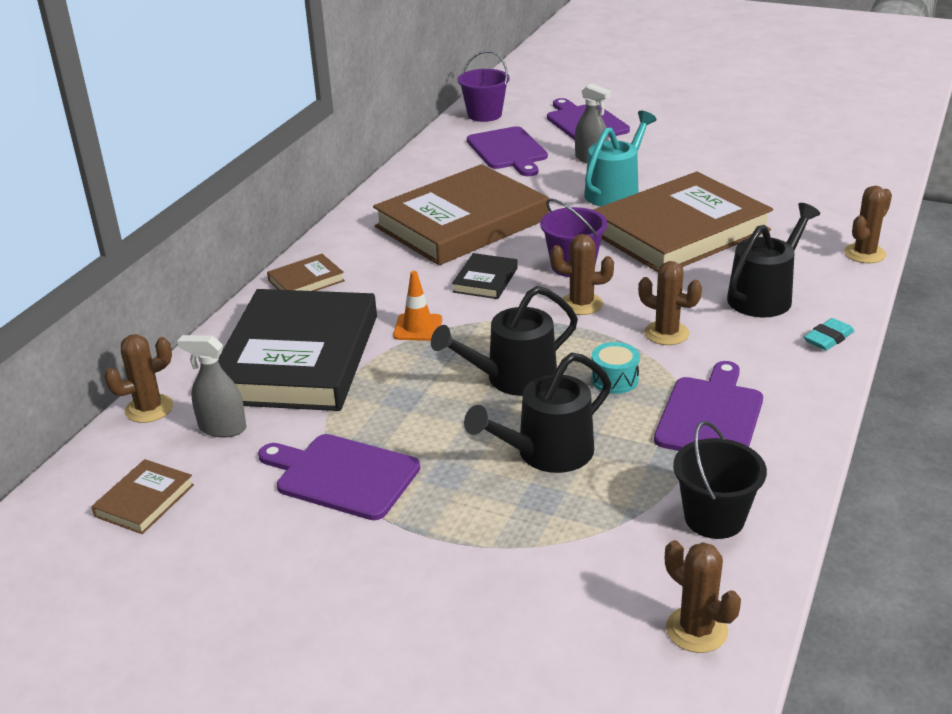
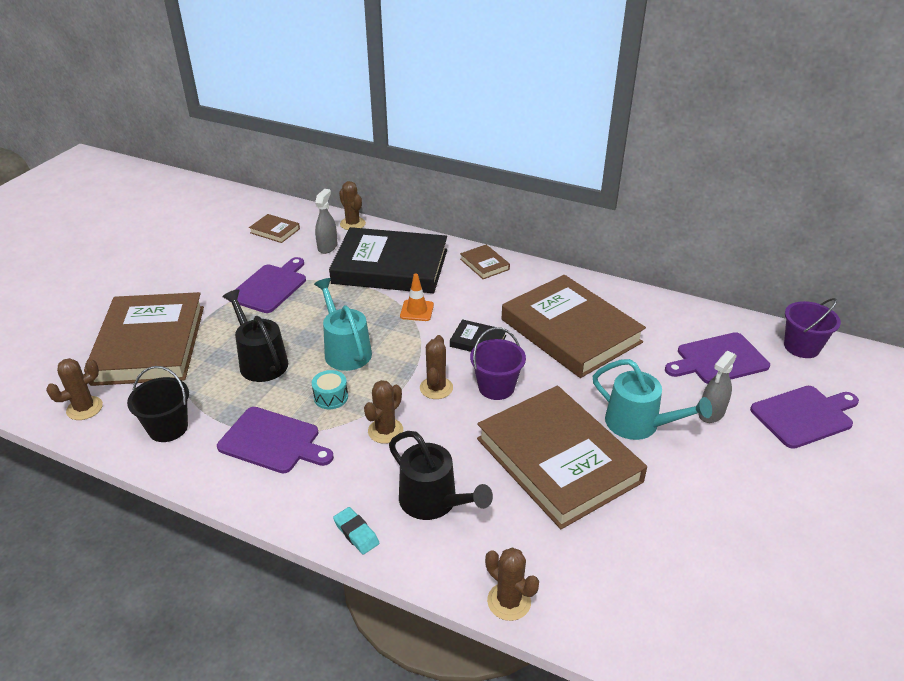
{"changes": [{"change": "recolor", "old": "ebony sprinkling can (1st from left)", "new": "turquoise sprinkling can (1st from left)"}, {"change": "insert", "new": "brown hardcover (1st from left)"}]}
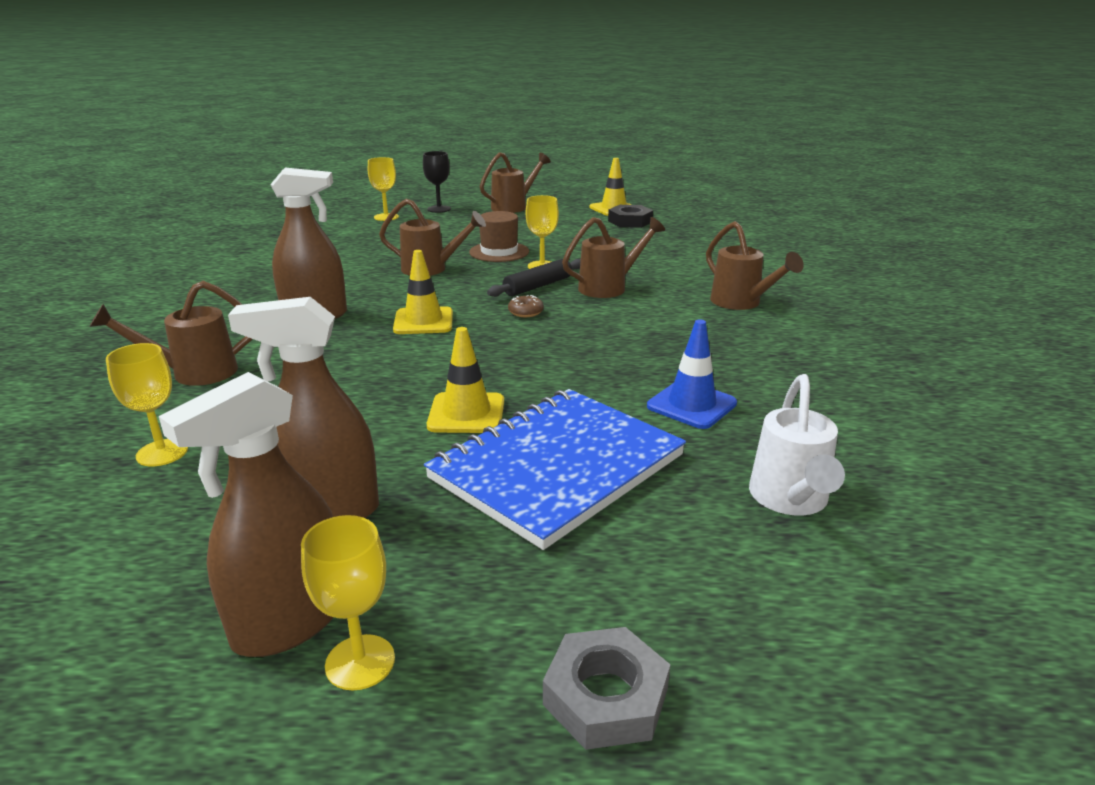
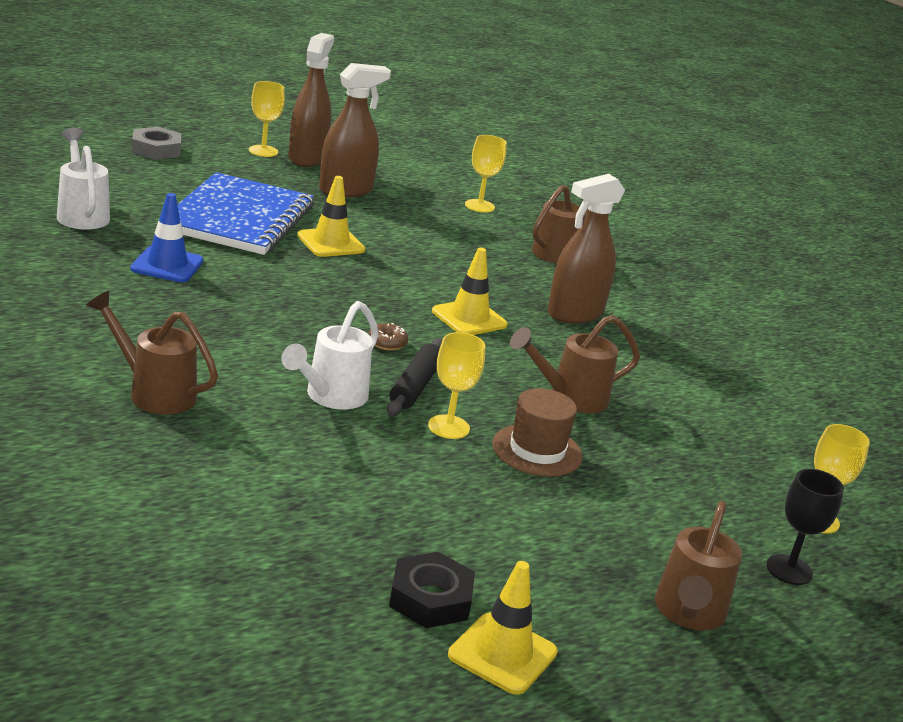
{"changes": [{"change": "recolor", "old": "brown sprinkling can (4th from left)", "new": "snow-white sprinkling can (2nd from left)"}]}
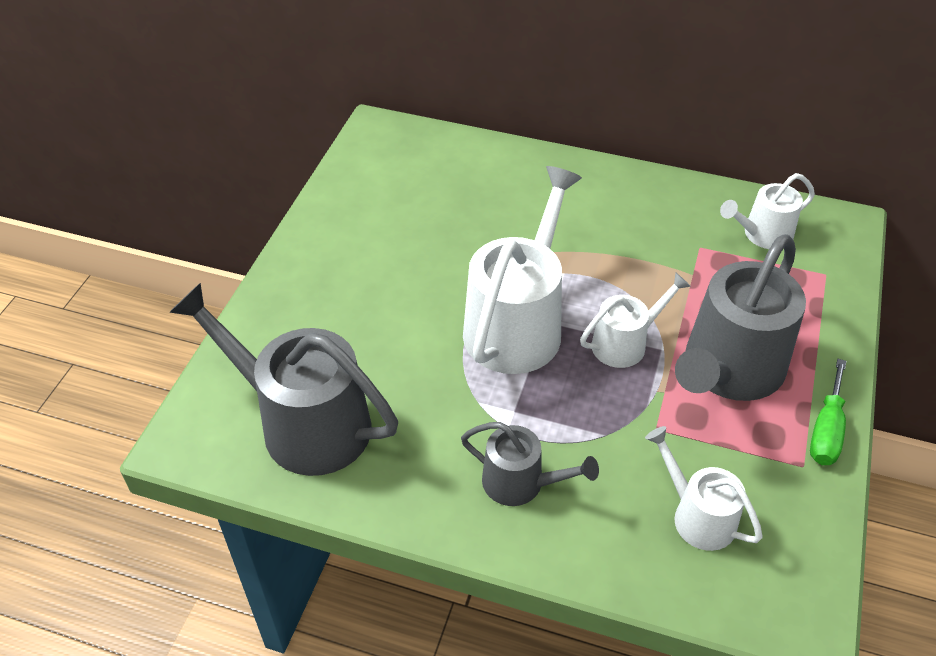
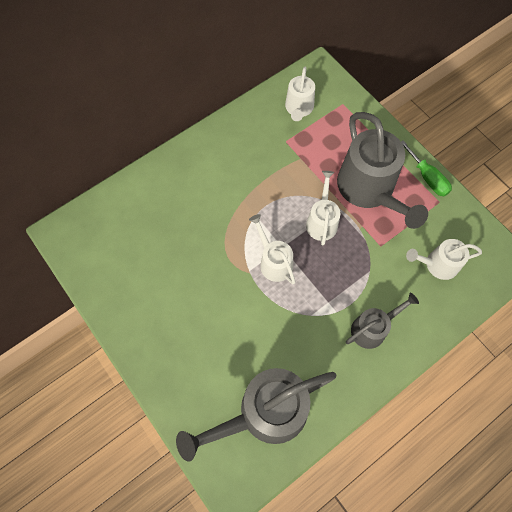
{"changes": [{"change": "resize", "old": "snow-white sprinkling can (1st from left)", "factor": 0.54}]}
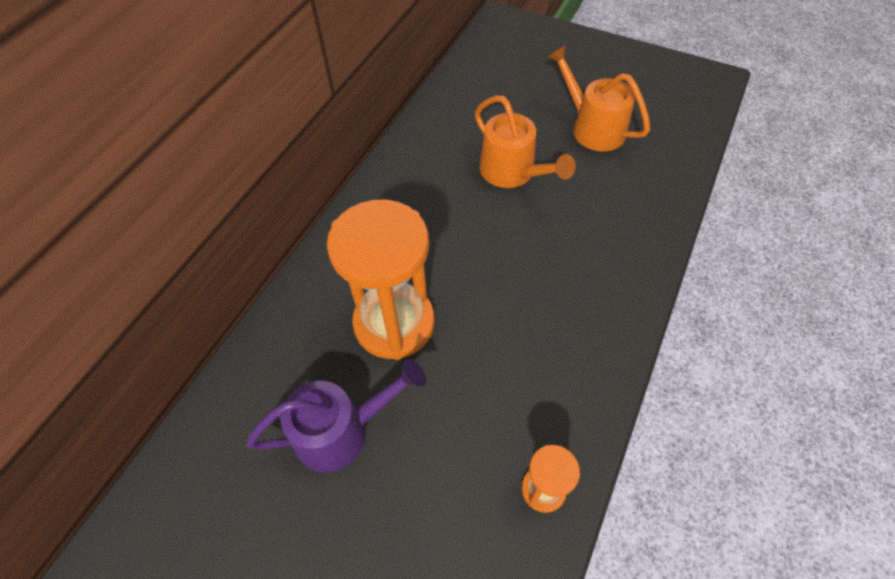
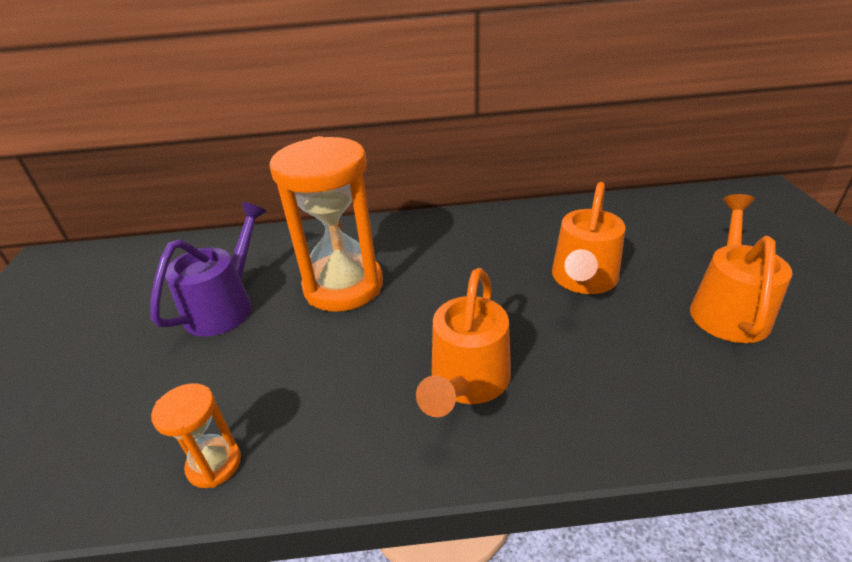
{"changes": [{"change": "rotate", "old": "purple sprinkling can", "degrees": -105}, {"change": "insert", "new": "orange sprinkling can (1st from left)"}]}
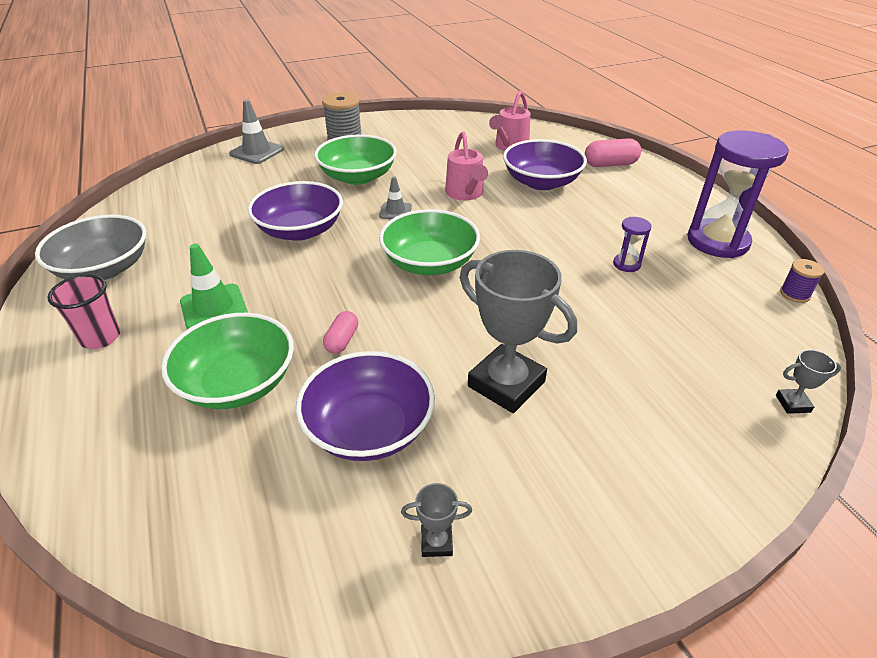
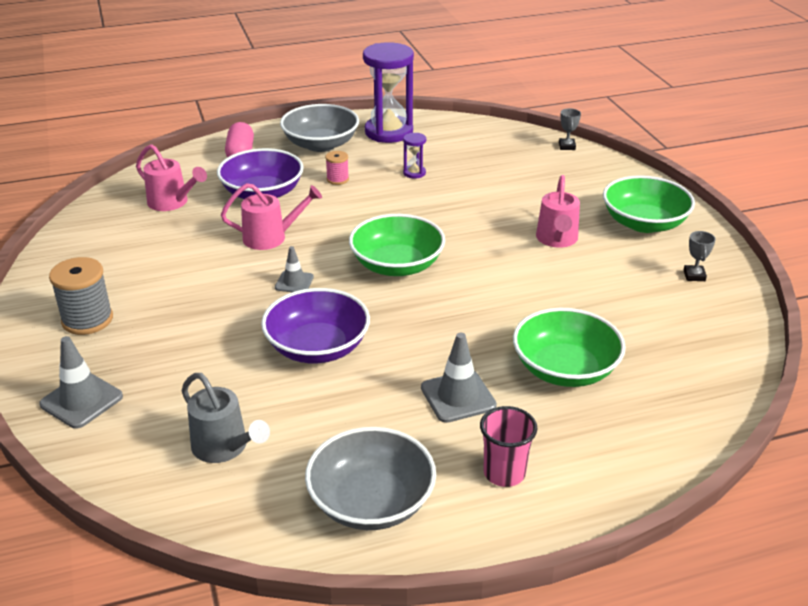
{"changes": [{"change": "move", "old": "emerald deep dish (2nd from left in the first image)", "new": "emerald deep dish (3rd from left)"}, {"change": "recolor", "old": "emerald traffic cone", "new": "ash-grey traffic cone (3rd from left)"}, {"change": "replace", "old": "ash-grey award cup (2nd from left)", "new": "rose-pink sprinkling can (3rd from left)"}, {"change": "delete", "old": "purple bobbin"}, {"change": "delete", "old": "rose-pink pill (1st from left)"}, {"change": "delete", "old": "purple deep dish (2nd from left)"}, {"change": "insert", "new": "ash-grey deep dish (1st from left)"}, {"change": "insert", "new": "rose-pink bobbin"}, {"change": "insert", "new": "ash-grey sprinkling can"}]}
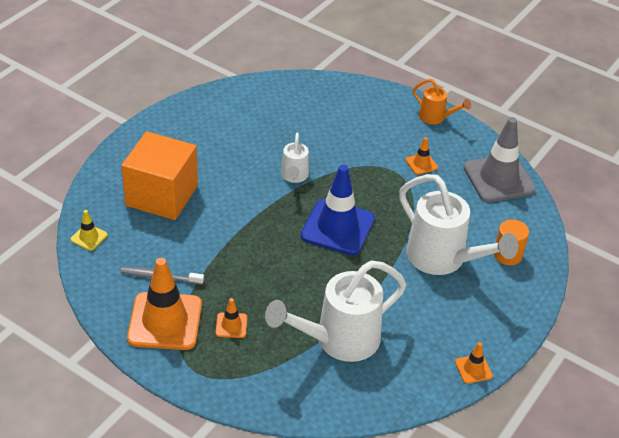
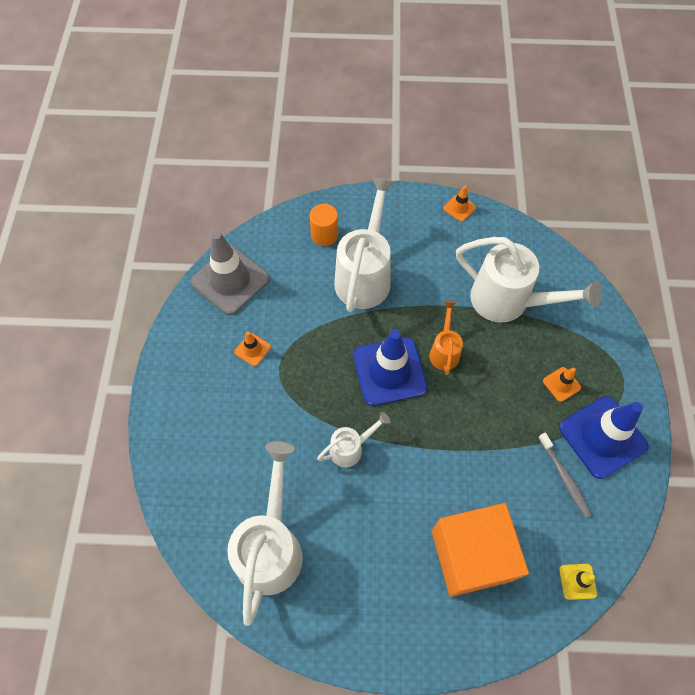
{"changes": [{"change": "move", "old": "orange sprinkling can"}, {"change": "recolor", "old": "orange traffic cone (1st from left)", "new": "blue traffic cone (2nd from left)"}, {"change": "insert", "new": "snow-white sprinkling can (1st from left)"}]}
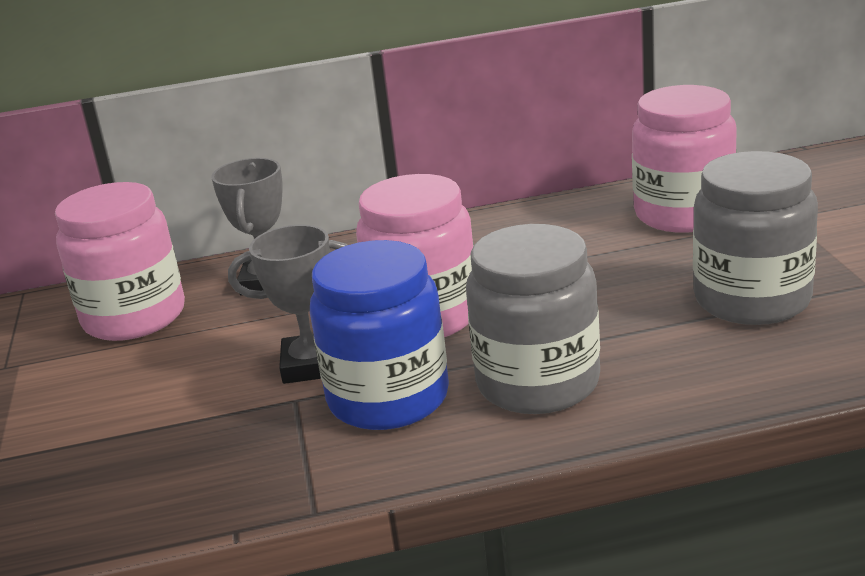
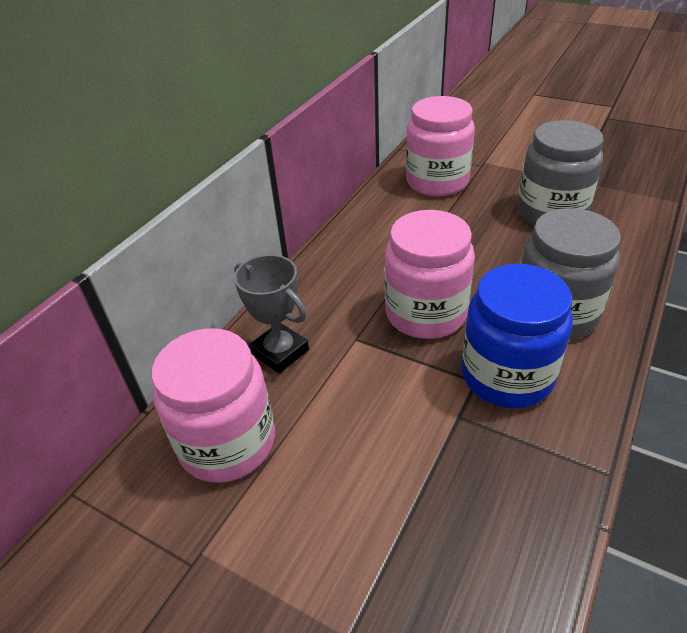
{"changes": [{"change": "delete", "old": "ash-grey award cup (2nd from left)"}]}
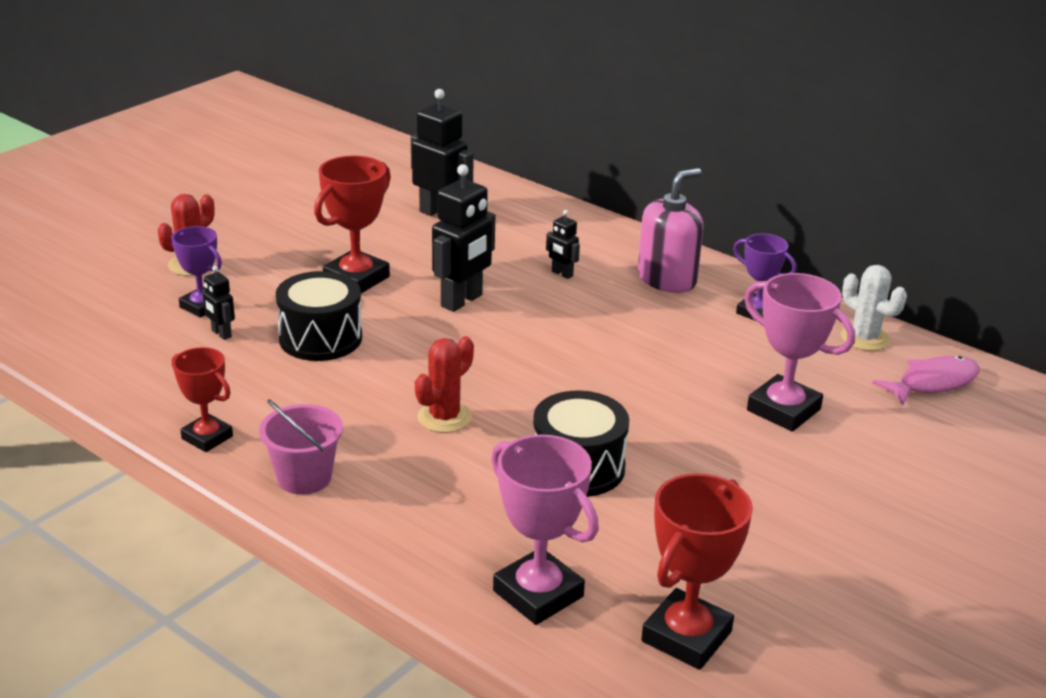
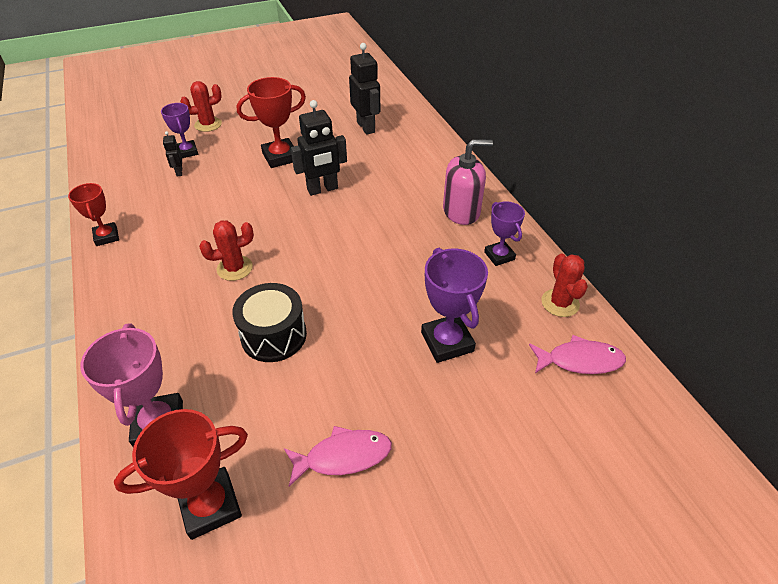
{"changes": [{"change": "delete", "old": "ebony robot (4th from left)"}, {"change": "recolor", "old": "snow-white cactus", "new": "scarlet cactus (3rd from left)"}, {"change": "delete", "old": "ebony drum (1st from left)"}, {"change": "recolor", "old": "rose-pink award cup (2nd from left)", "new": "purple award cup (2nd from left)"}, {"change": "delete", "old": "rose-pink pail"}, {"change": "insert", "new": "rose-pink fish (1st from left)"}]}
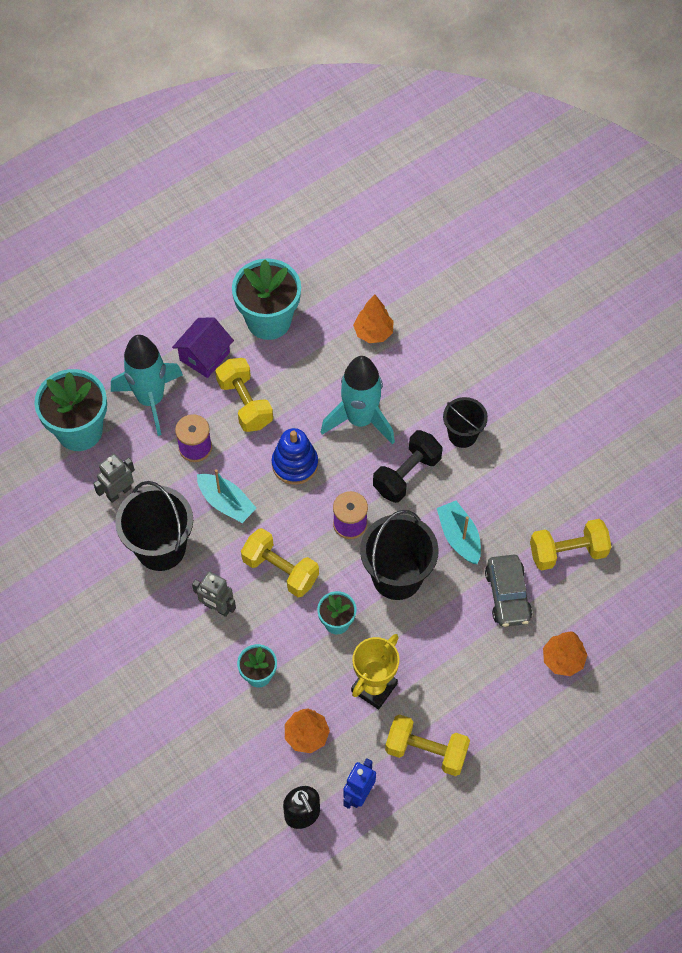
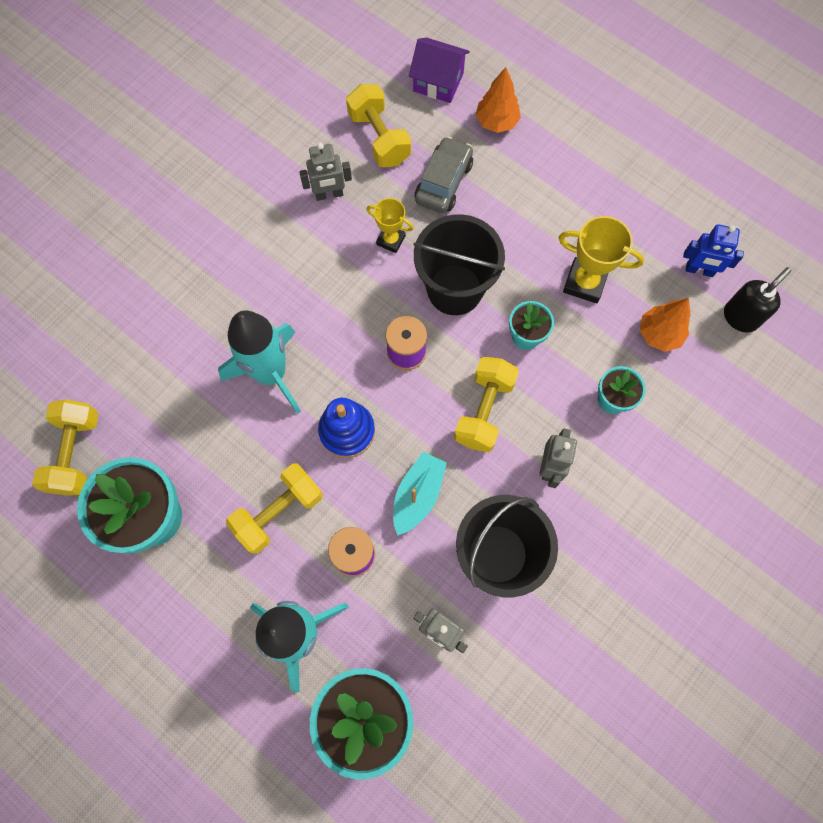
{"changes": [{"change": "delete", "old": "orange toy tree (2nd from left)"}, {"change": "move", "old": "purple toy house"}, {"change": "delete", "old": "ebony pail (3rd from left)"}, {"change": "delete", "old": "ebony hand weight"}, {"change": "replace", "old": "turquoise toy boat (2nd from left)", "new": "bright yellow award cup (1st from left)"}, {"change": "rotate", "old": "ash-grey toy car", "degrees": -45}, {"change": "move", "old": "bright yellow hand weight (3rd from left in the first image)", "new": "bright yellow hand weight (1st from left)"}, {"change": "insert", "new": "ash-grey robot (1st from left)"}]}
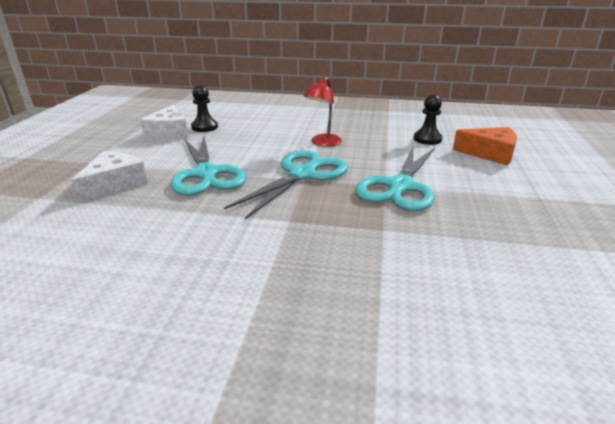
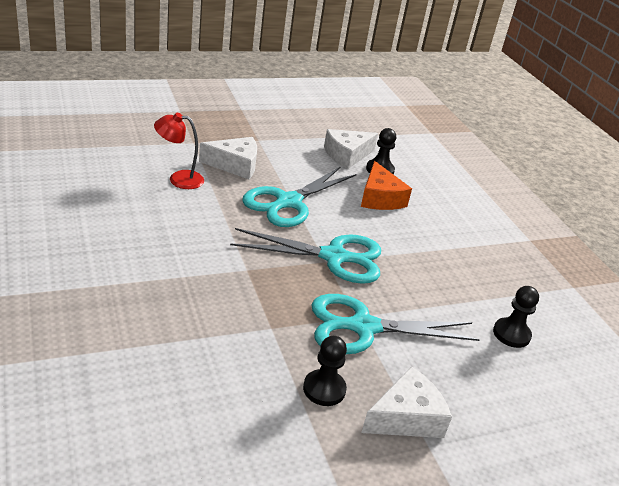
{"changes": [{"change": "move", "old": "scarlet reading lamp"}, {"change": "move", "old": "orange piece of cheese"}, {"change": "insert", "new": "ebony pawn (1st from left)"}, {"change": "insert", "new": "snow-white piece of cheese (3rd from left)"}]}
